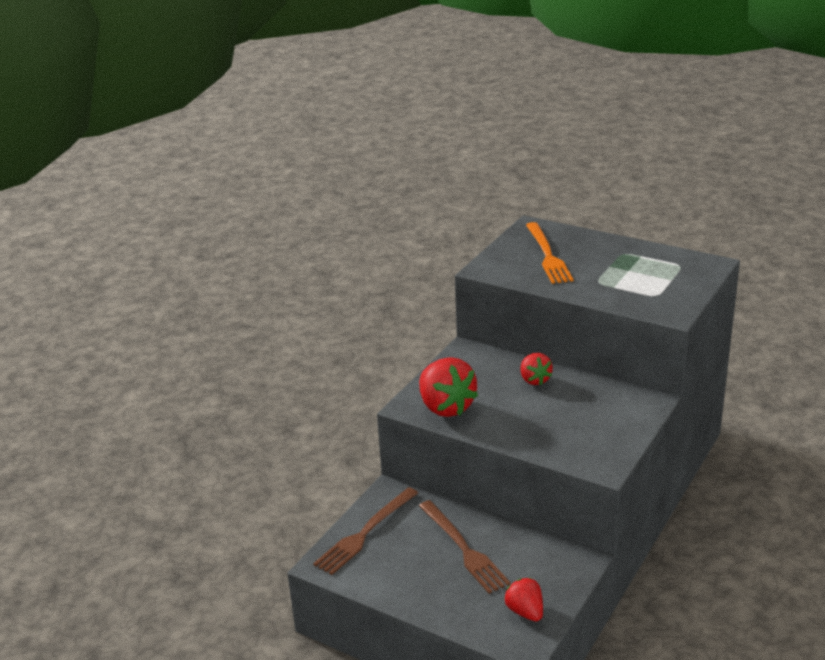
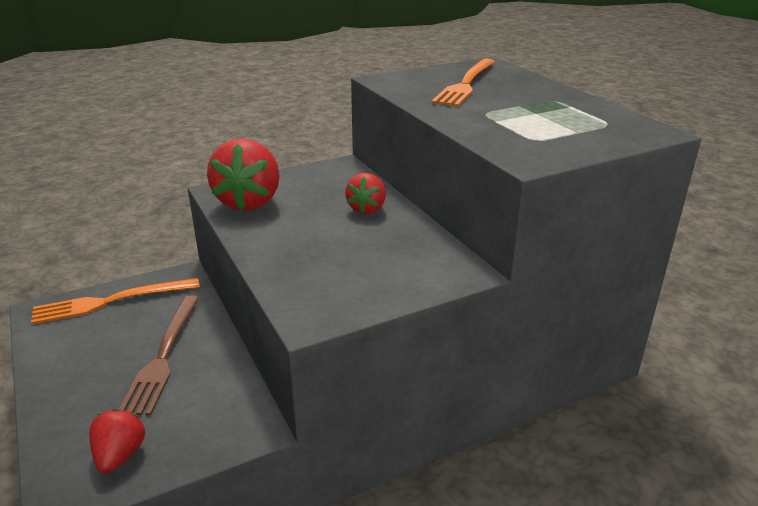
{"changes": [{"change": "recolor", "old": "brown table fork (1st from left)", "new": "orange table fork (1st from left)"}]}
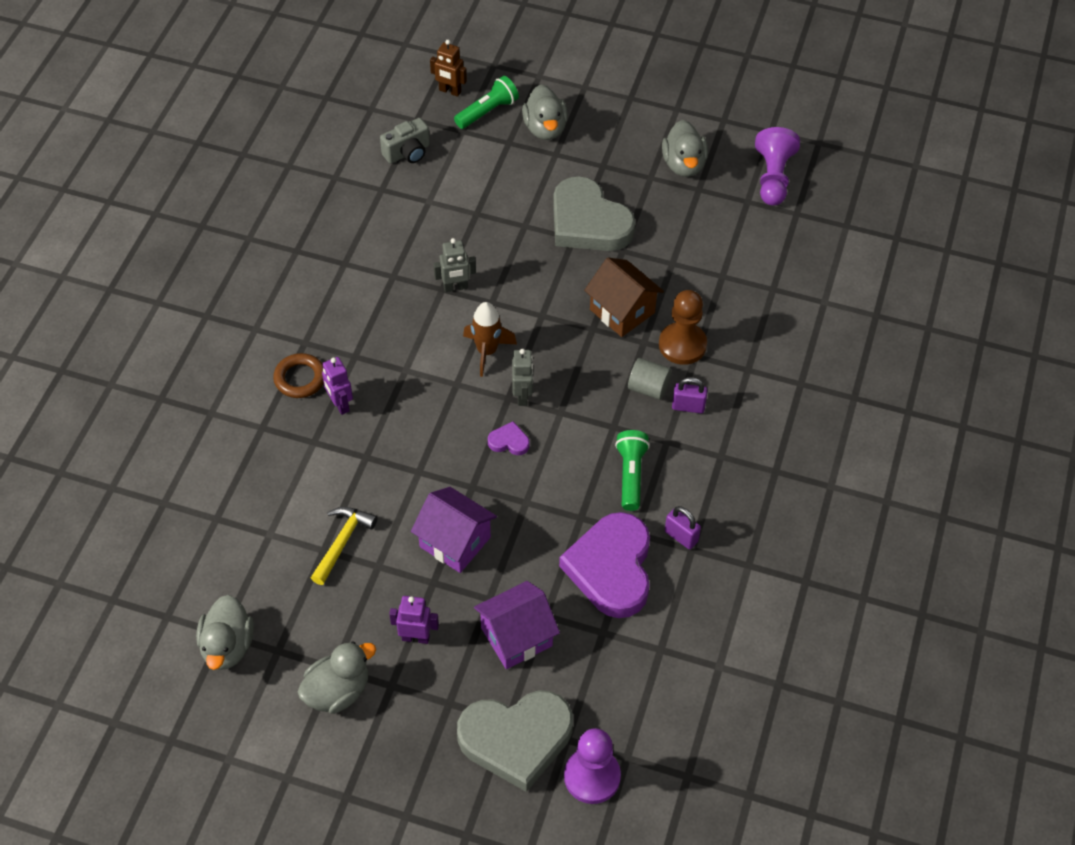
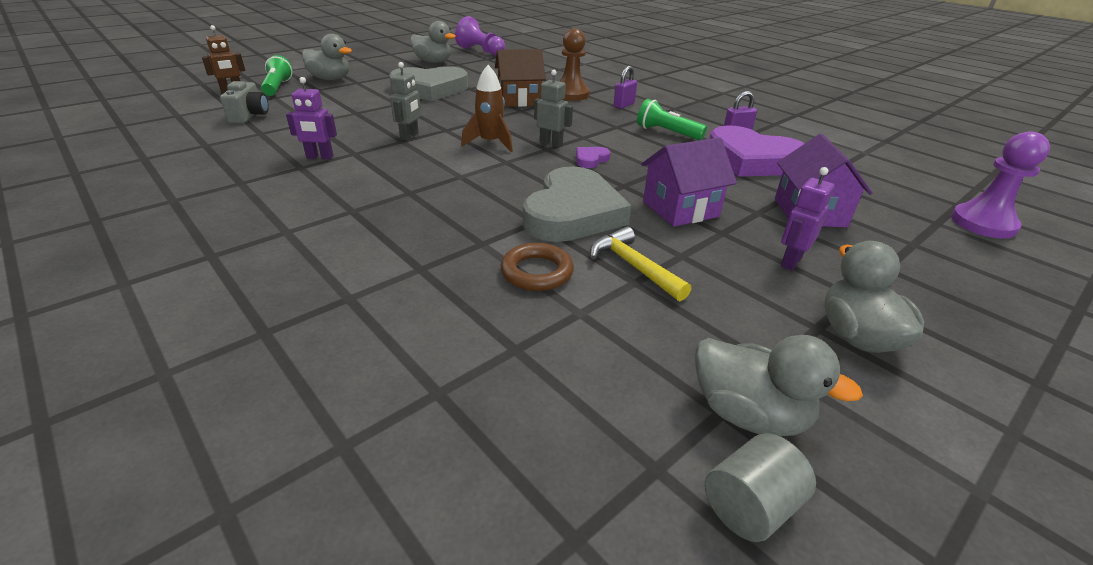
{"changes": [{"change": "move", "old": "brown ring"}, {"change": "move", "old": "purple robot (1st from left)"}, {"change": "move", "old": "ash-grey solid cylinder"}, {"change": "move", "old": "ash-grey heart (1st from left in the first image)", "new": "ash-grey heart (2nd from left)"}]}
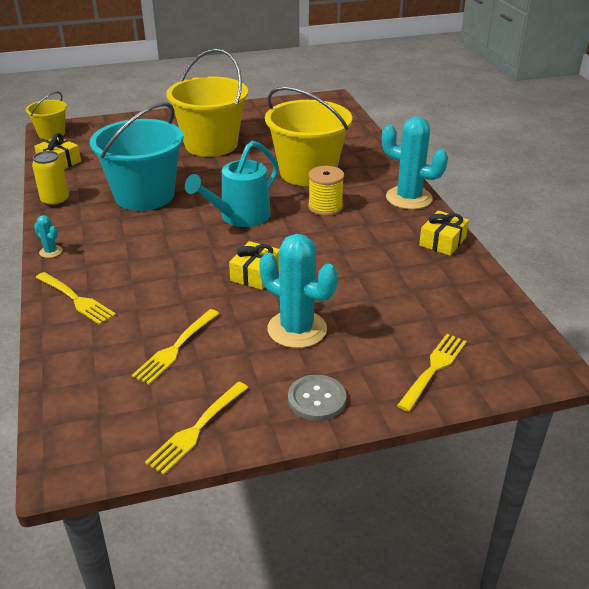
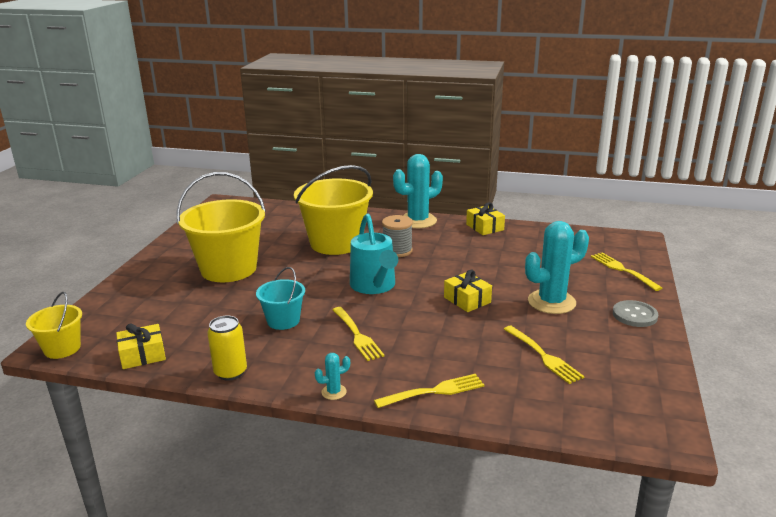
{"changes": [{"change": "resize", "old": "turquoise pail", "factor": 0.51}, {"change": "recolor", "old": "bright yellow bobbin", "new": "ash-grey bobbin"}, {"change": "move", "old": "bright yellow table fork (3rd from left in the first image)", "new": "bright yellow table fork (1st from left)"}]}
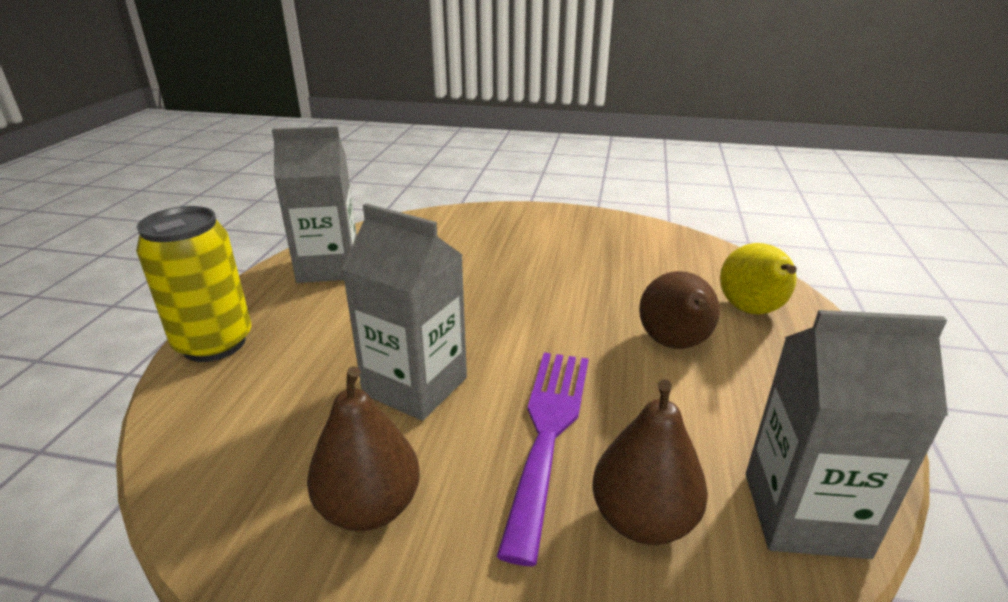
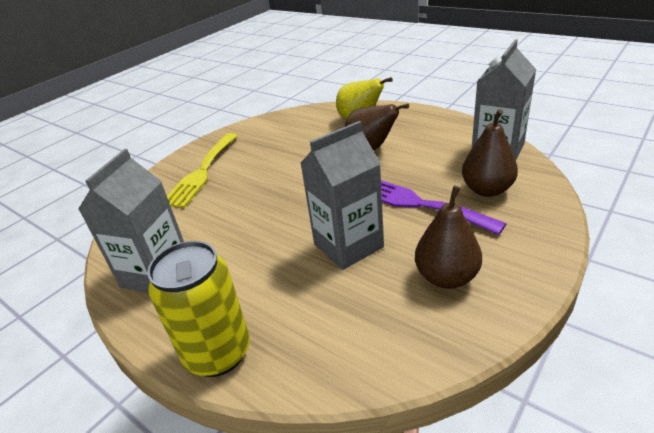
{"changes": [{"change": "insert", "new": "bright yellow table fork"}]}
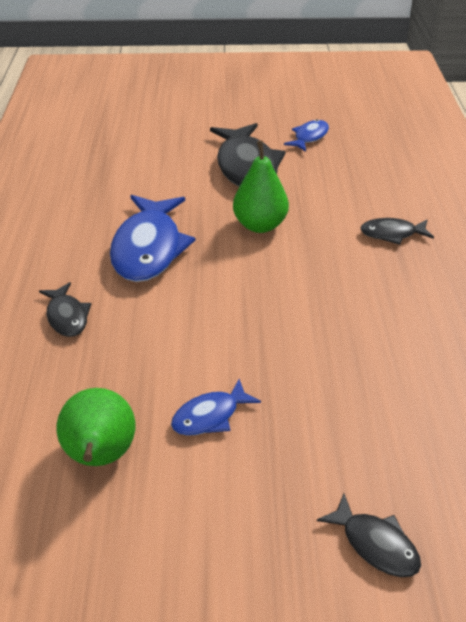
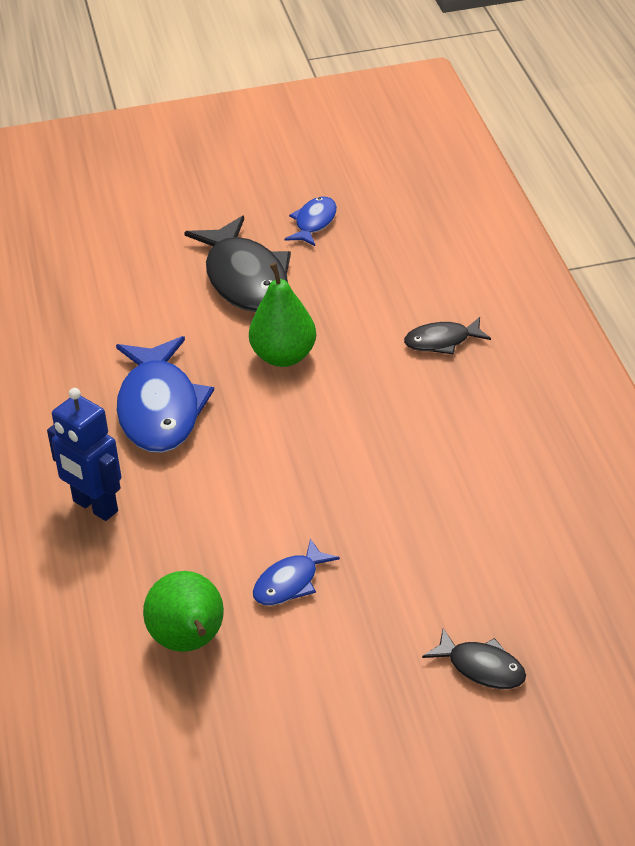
{"changes": [{"change": "replace", "old": "ebony fish (1st from left)", "new": "blue robot"}]}
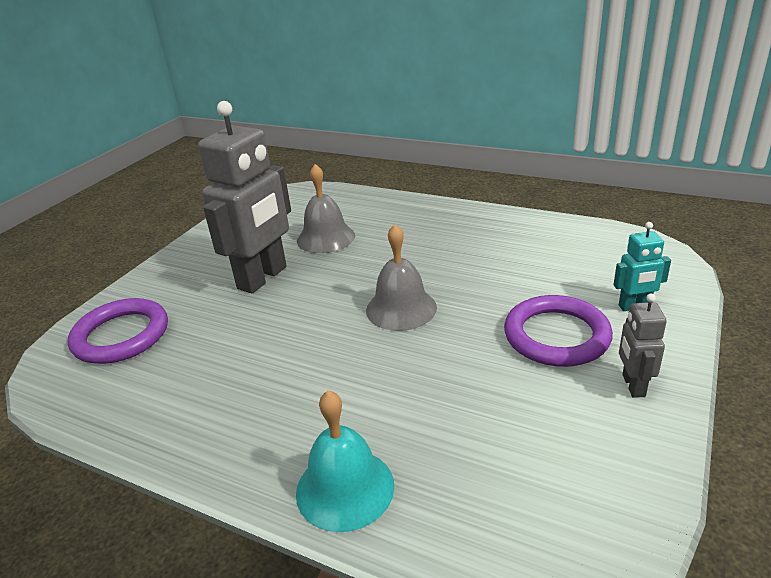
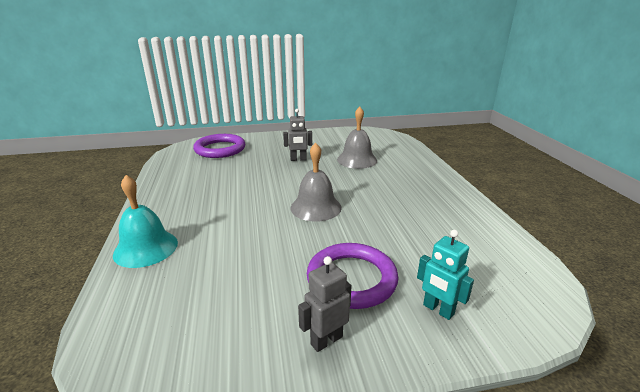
{"changes": [{"change": "resize", "old": "ash-grey robot (1st from left)", "factor": 0.46}]}
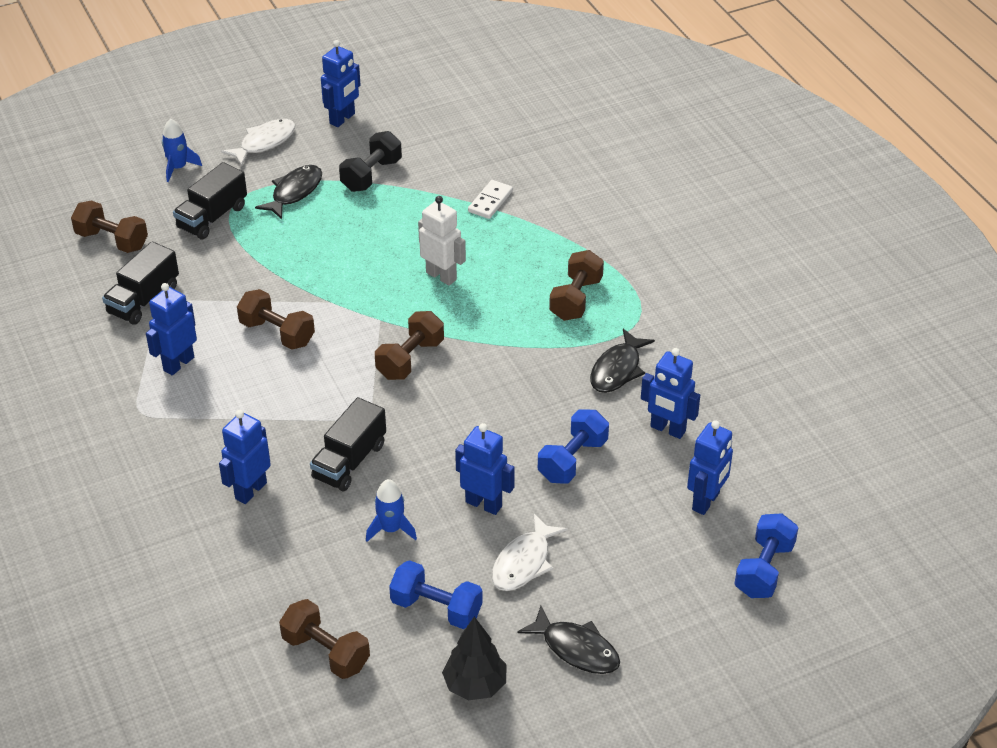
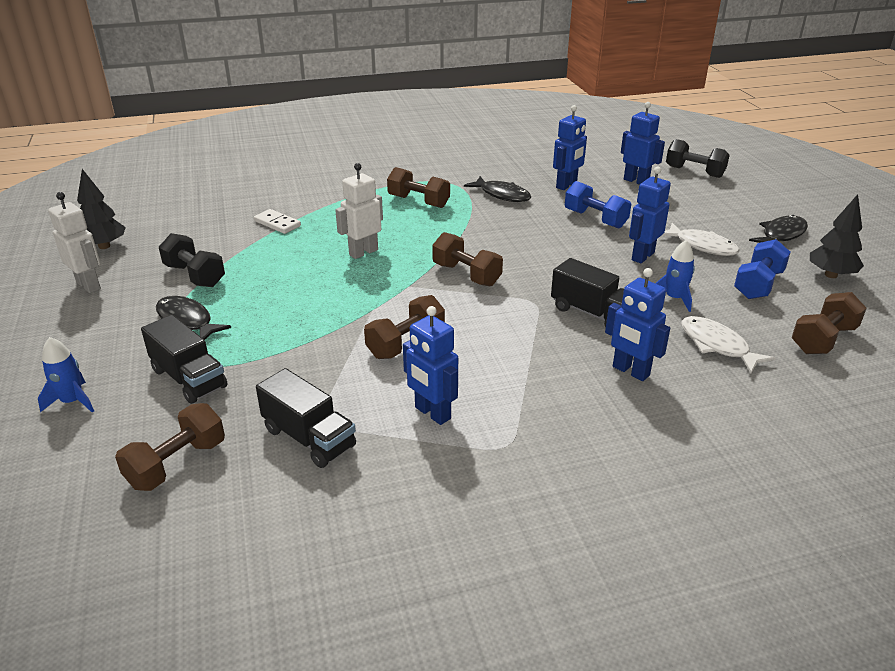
{"changes": [{"change": "recolor", "old": "blue robot (3rd from left)", "new": "snow-white robot (1st from left)"}, {"change": "move", "old": "snow-white fish (1st from left in the first image)", "new": "snow-white fish (2nd from left)"}, {"change": "recolor", "old": "blue hand weight (3rd from left)", "new": "ebony hand weight (2nd from left)"}, {"change": "insert", "new": "ebony toy tree (1st from left)"}]}
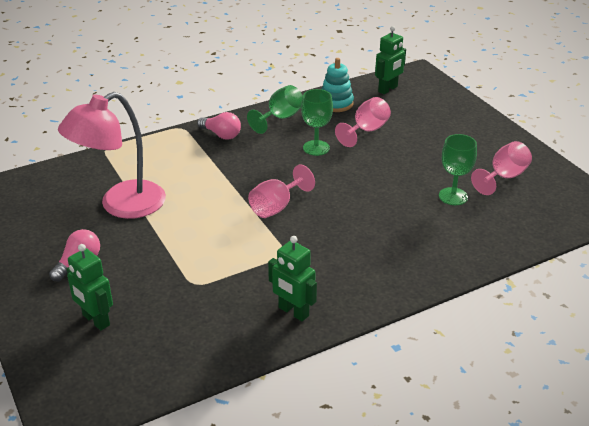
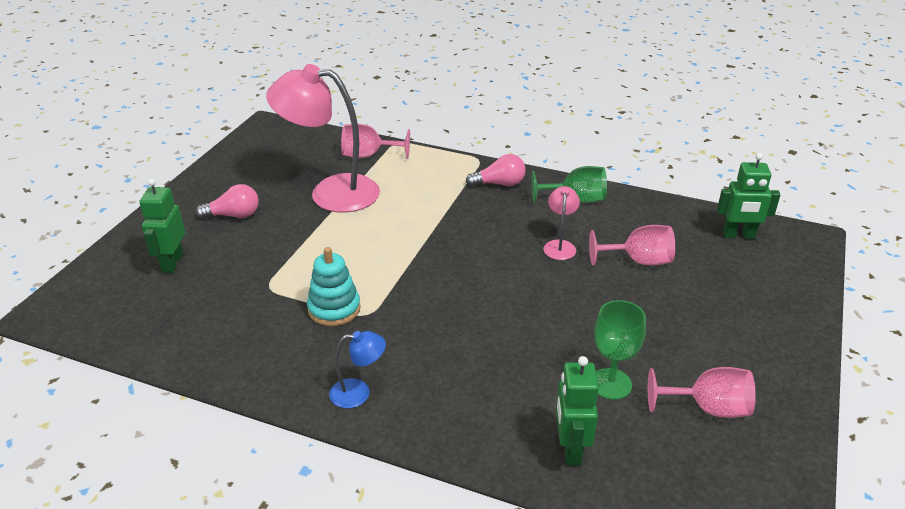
{"changes": [{"change": "move", "old": "turquoise stacking rings"}, {"change": "replace", "old": "emerald wine glass (2nd from left)", "new": "rose-pink reading lamp (2nd from left)"}, {"change": "rotate", "old": "rose-pink lightbulb (2nd from left)", "degrees": -90}, {"change": "move", "old": "rose-pink wine glass (1st from left)"}, {"change": "move", "old": "emerald robot (2nd from left)"}, {"change": "insert", "new": "blue reading lamp"}]}
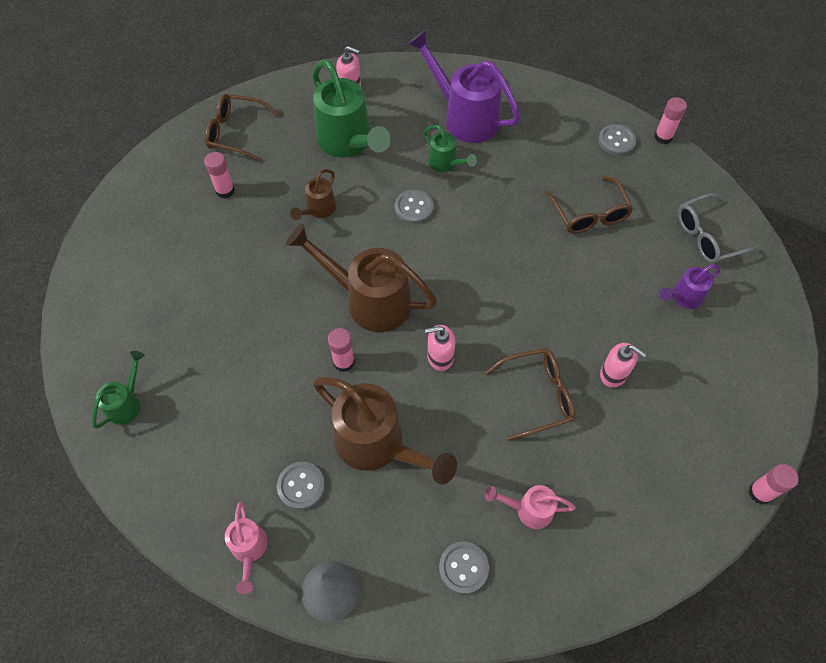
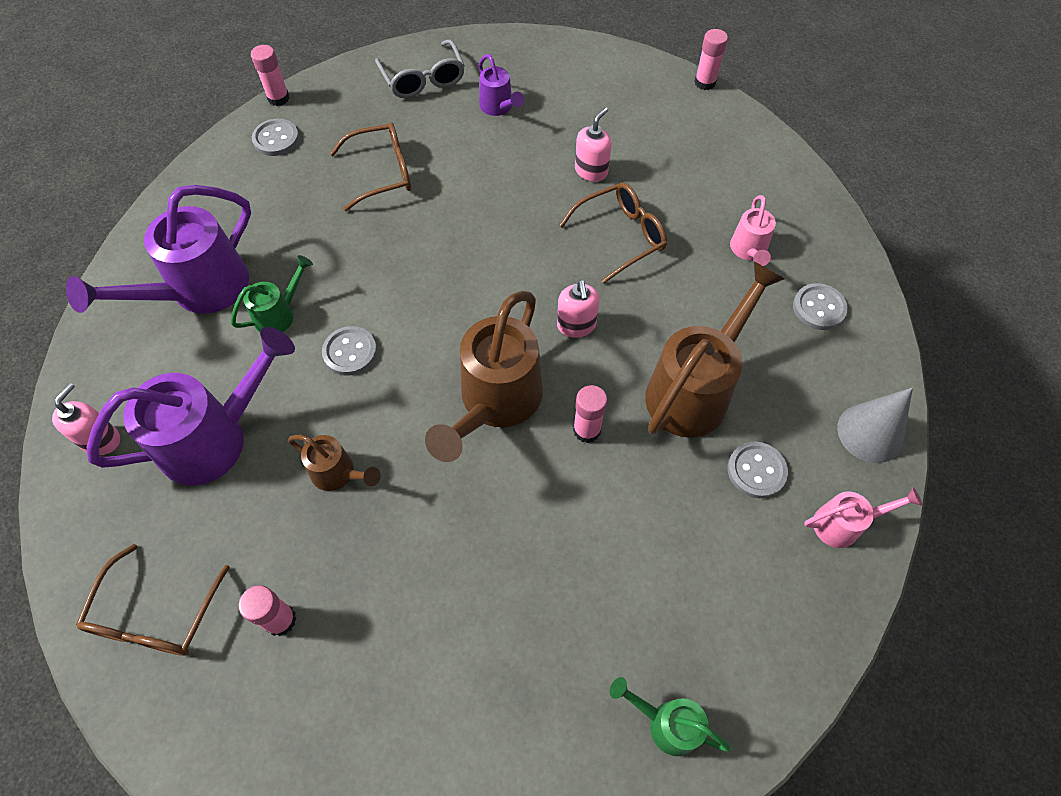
{"changes": [{"change": "recolor", "old": "emerald sprinkling can (2nd from left)", "new": "purple sprinkling can (2nd from left)"}, {"change": "rotate", "old": "brown glasses (2nd from left in the first image)", "degrees": 75}]}
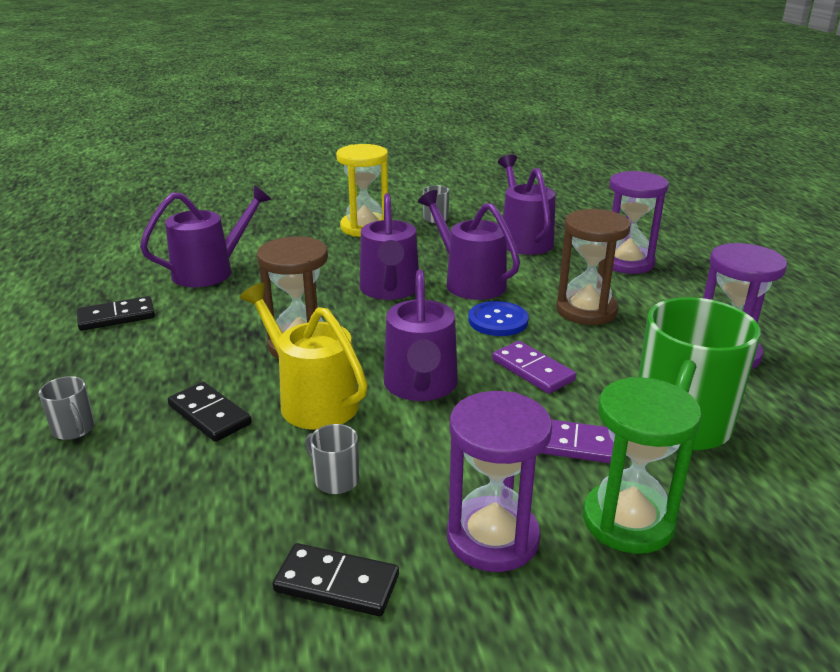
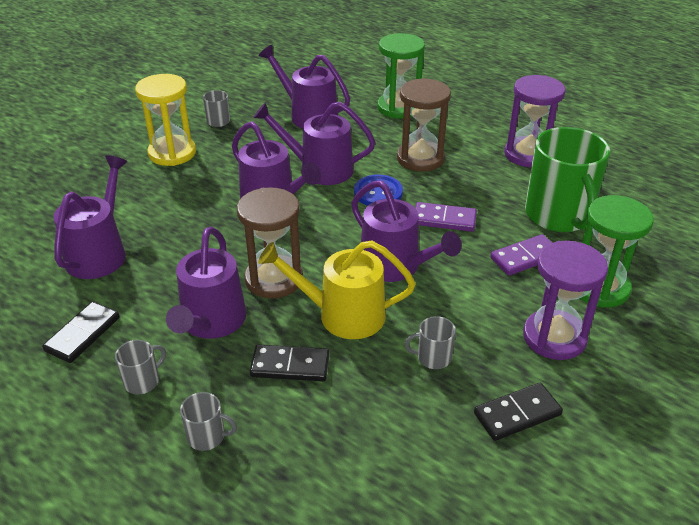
{"changes": [{"change": "recolor", "old": "purple hourglass (2nd from left)", "new": "emerald hourglass (1st from left)"}, {"change": "insert", "new": "purple sprinkling can (2nd from left)"}, {"change": "insert", "new": "ash-grey tea mug (1st from left)"}]}
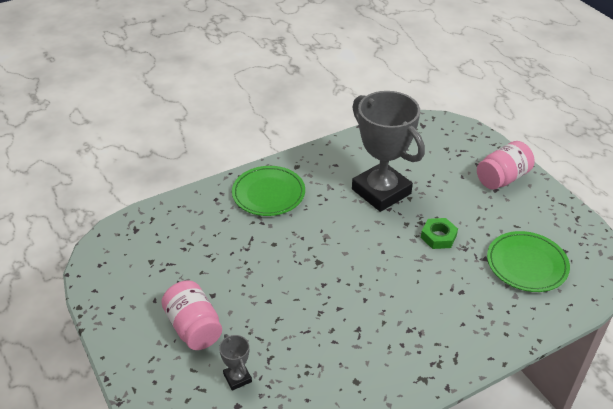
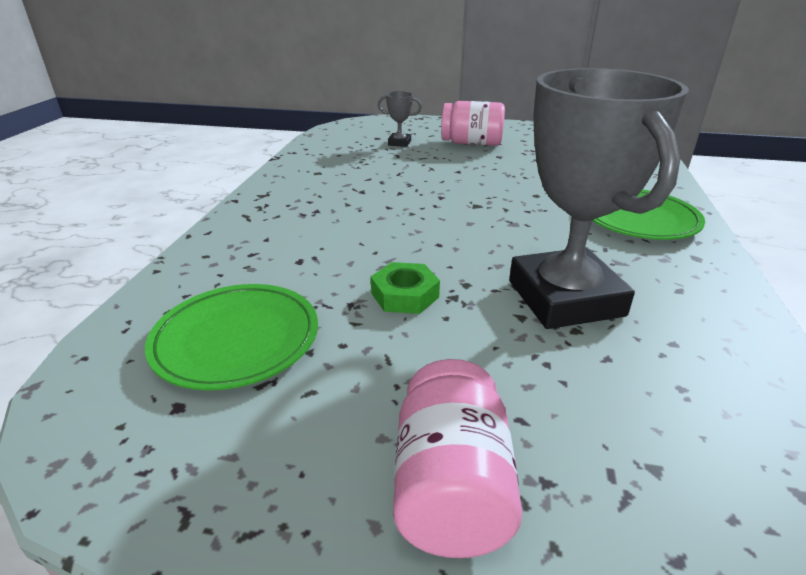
{"changes": [{"change": "rotate", "old": "ash-grey award cup (2nd from left)", "degrees": 75}]}
